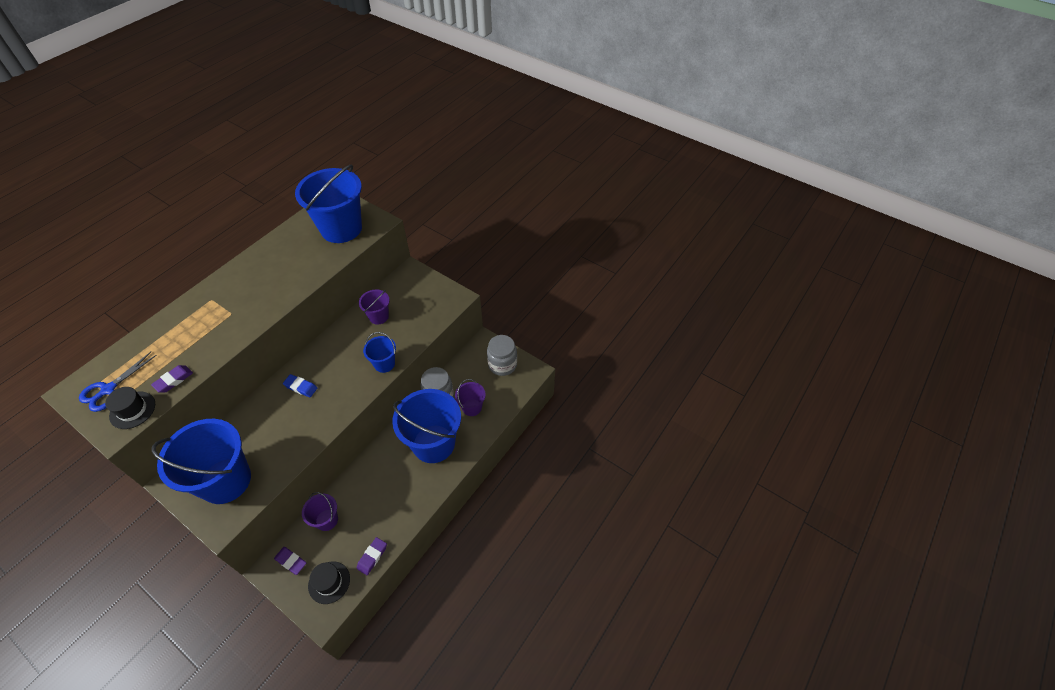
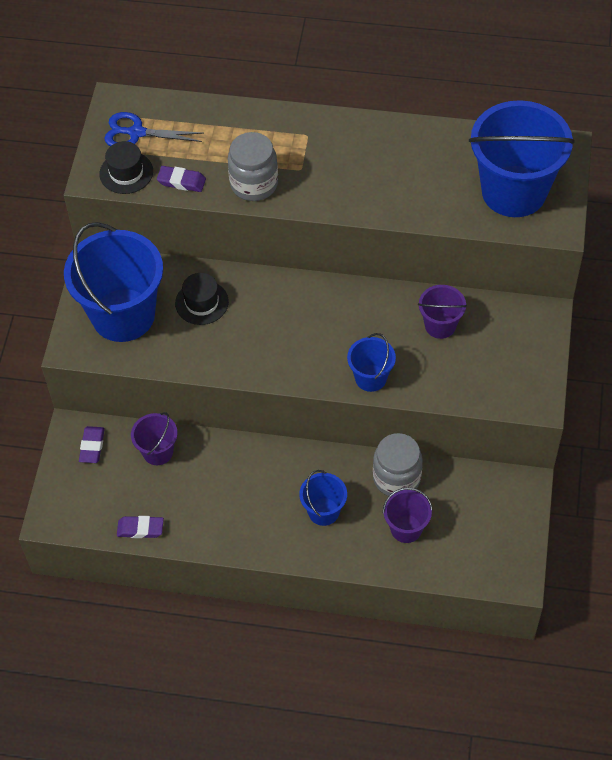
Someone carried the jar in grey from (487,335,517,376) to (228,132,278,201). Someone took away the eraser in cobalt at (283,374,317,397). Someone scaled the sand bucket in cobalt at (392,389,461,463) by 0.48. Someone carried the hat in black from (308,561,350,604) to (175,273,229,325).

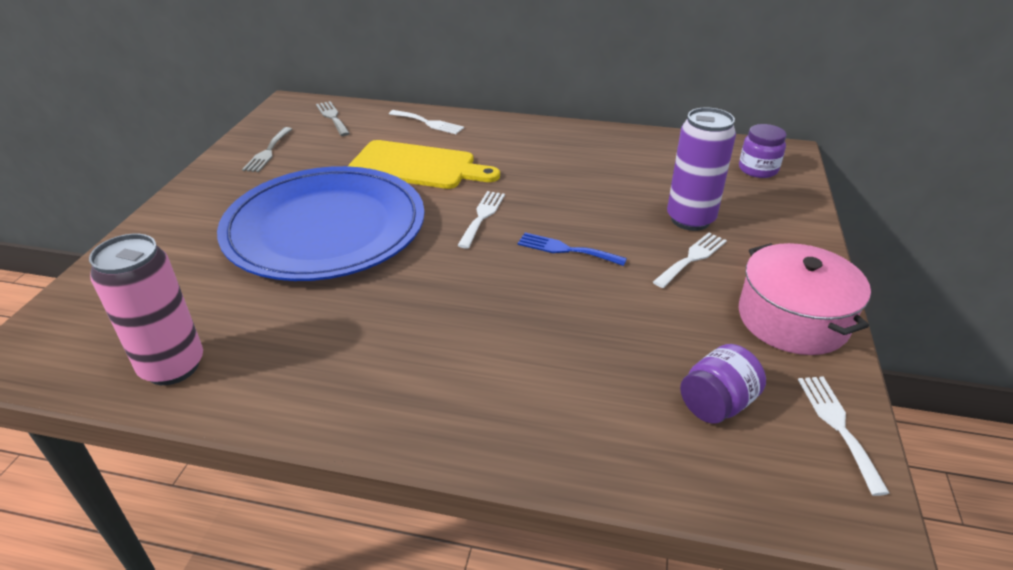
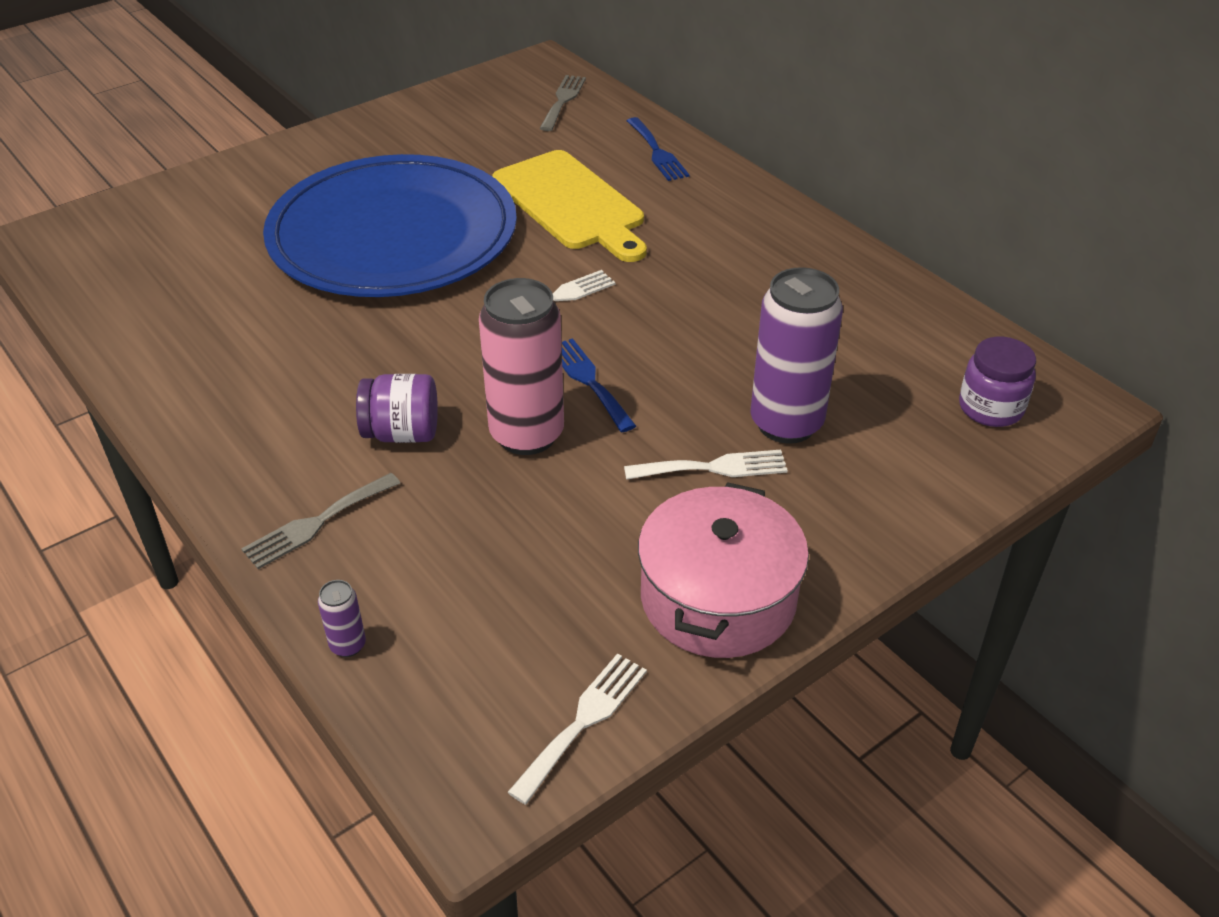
Someone repainted the fork in white at (389,110,464,134), which became the fork in cobalt at (627,117,690,181). Someone carried the fork in grey from (242,127,292,172) to (241,473,400,569). Someone carried the tin in rosy from (89,234,203,385) to (479,278,564,455). Someone carried the jar in violet from (680,344,766,424) to (356,374,438,443). Someone put down the tin in violet at (318,580,366,657).

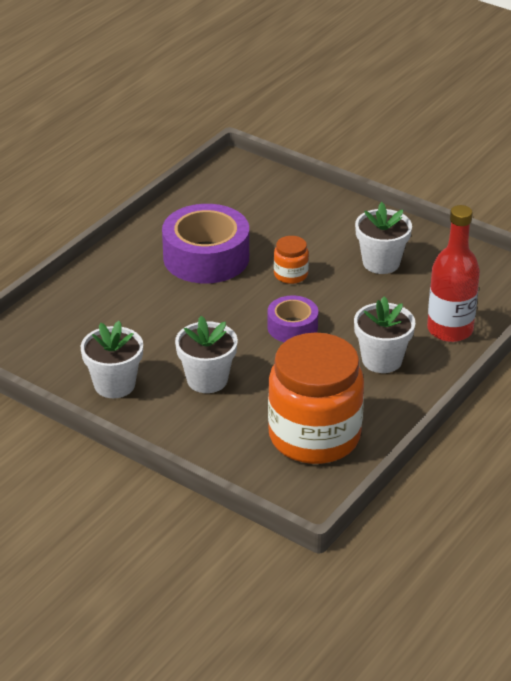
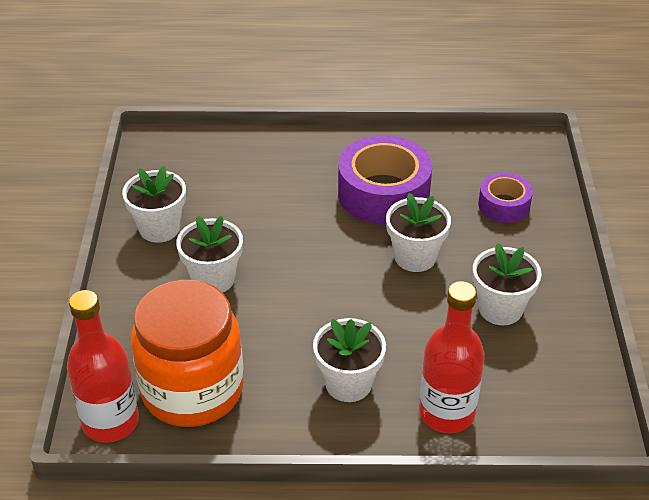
Someone swapped the jar in bright orange at (274,236,309,284) for the plant pot in white at (386,193,451,272). Someone carried the roll of tape in violet from (267,295,318,342) to (478,173,533,223). Someone put down the flask in red at (67,290,139,443).

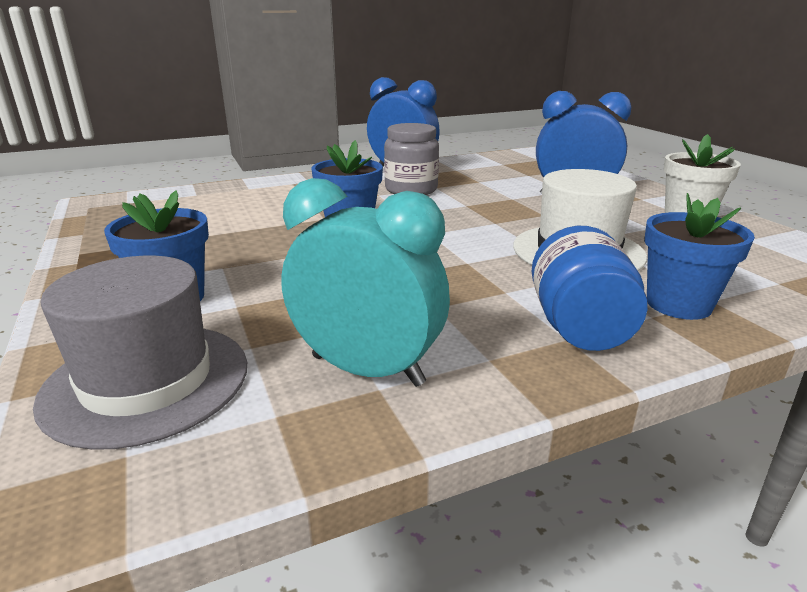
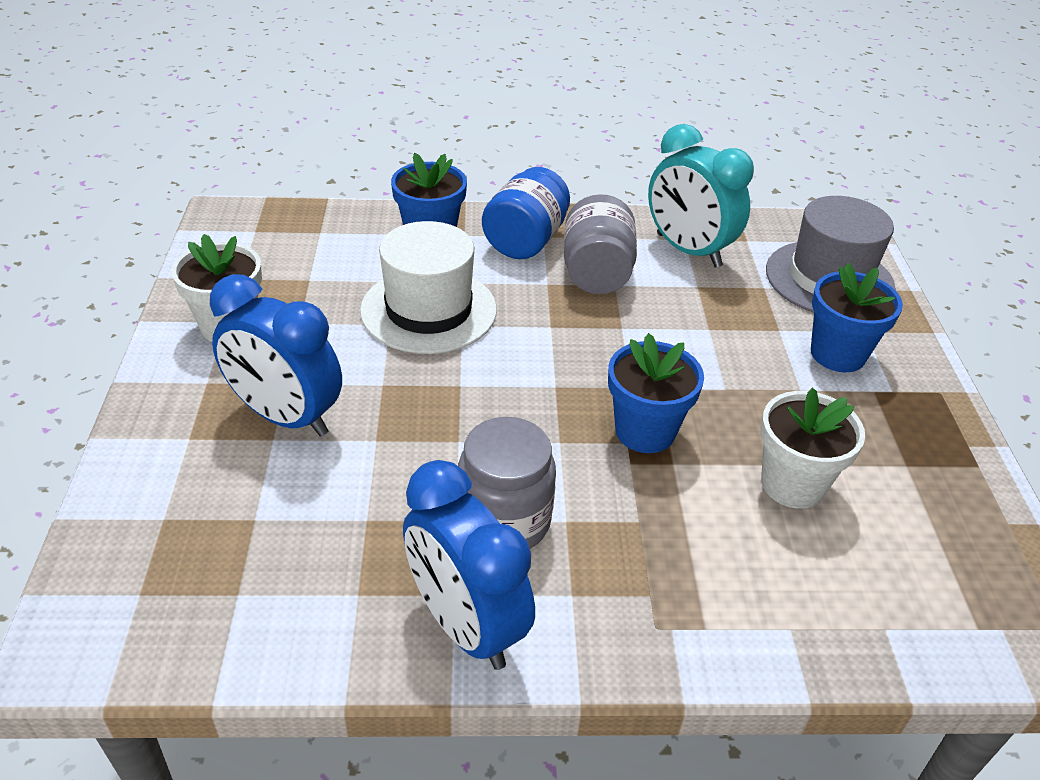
Someone put down the jar in grey at (564,194,637,294). Someone put down the plant pot in white at (760,388,865,509).

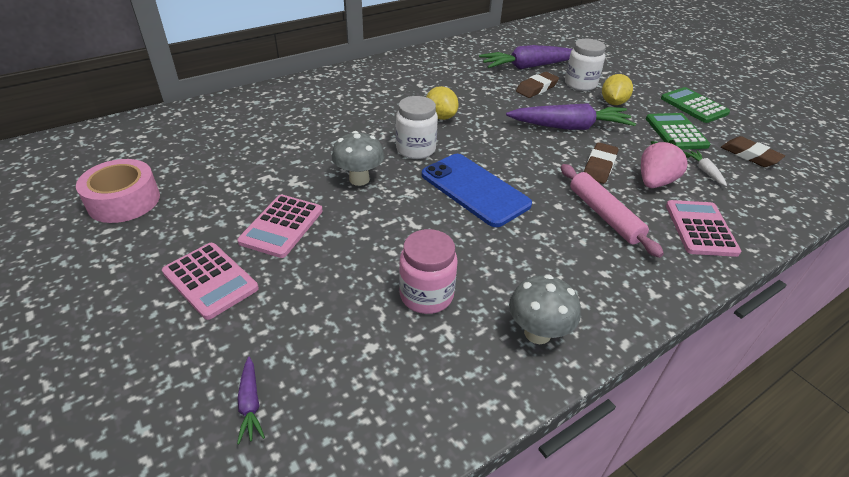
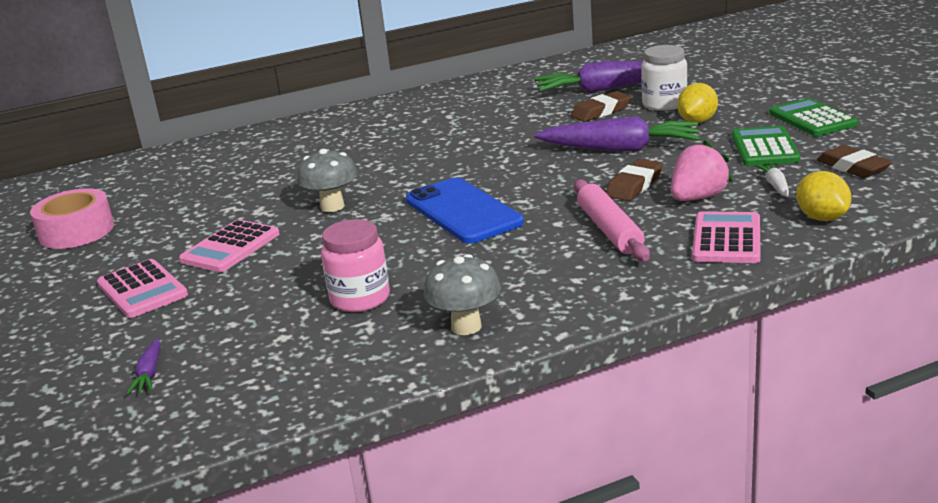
Someone carried the lemon in yellow from (426,86,459,120) to (796,171,851,221). Someone took away the jar in white at (396,96,438,159).

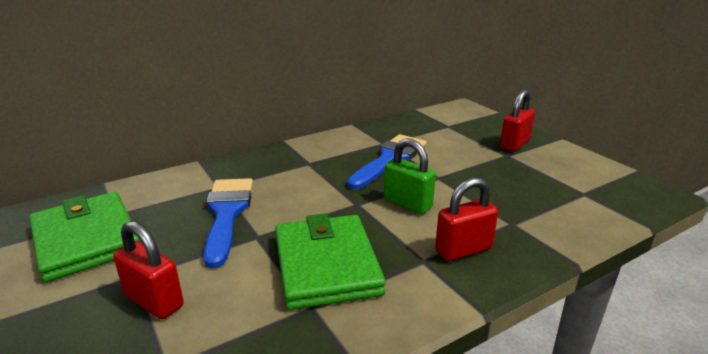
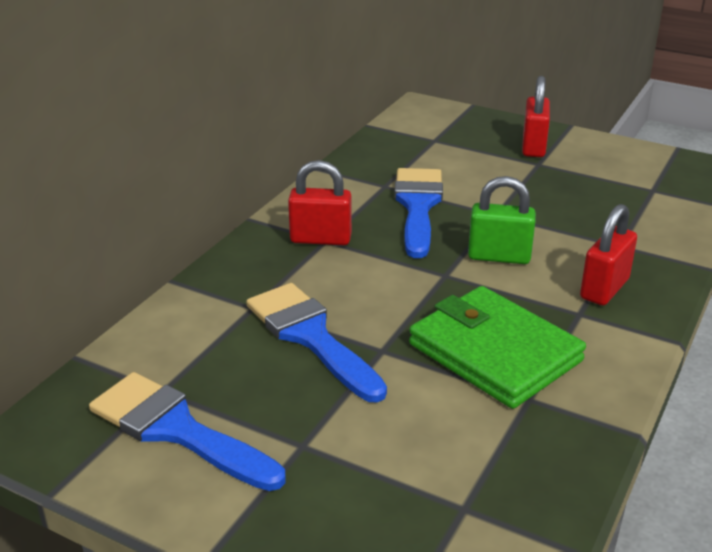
Someone swapped the wallet in leaf-green at (29,192,140,282) for the paint brush in cobalt at (89,372,286,491). Someone carried the padlock in red from (113,221,184,319) to (288,160,352,245).

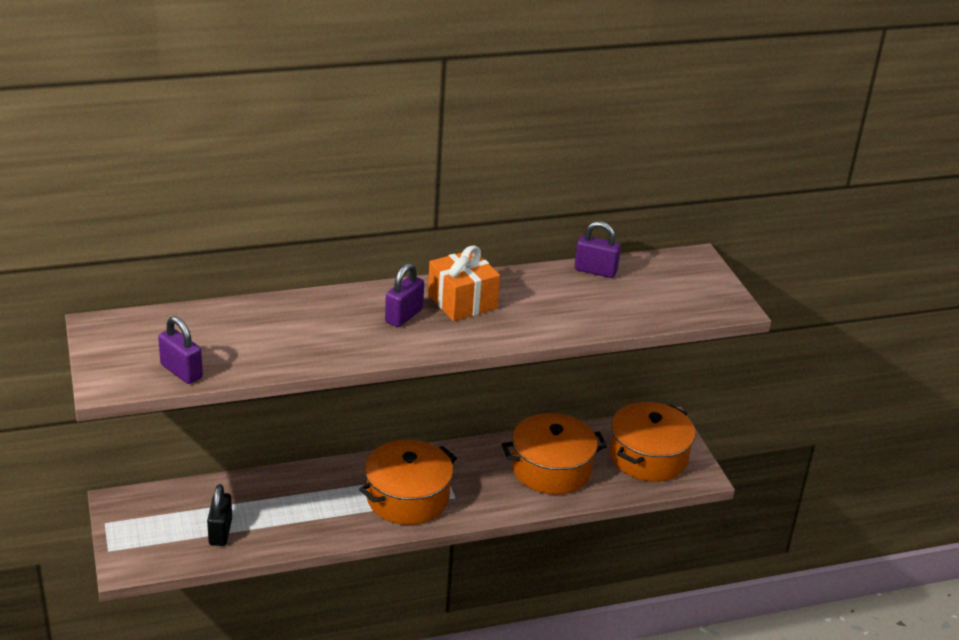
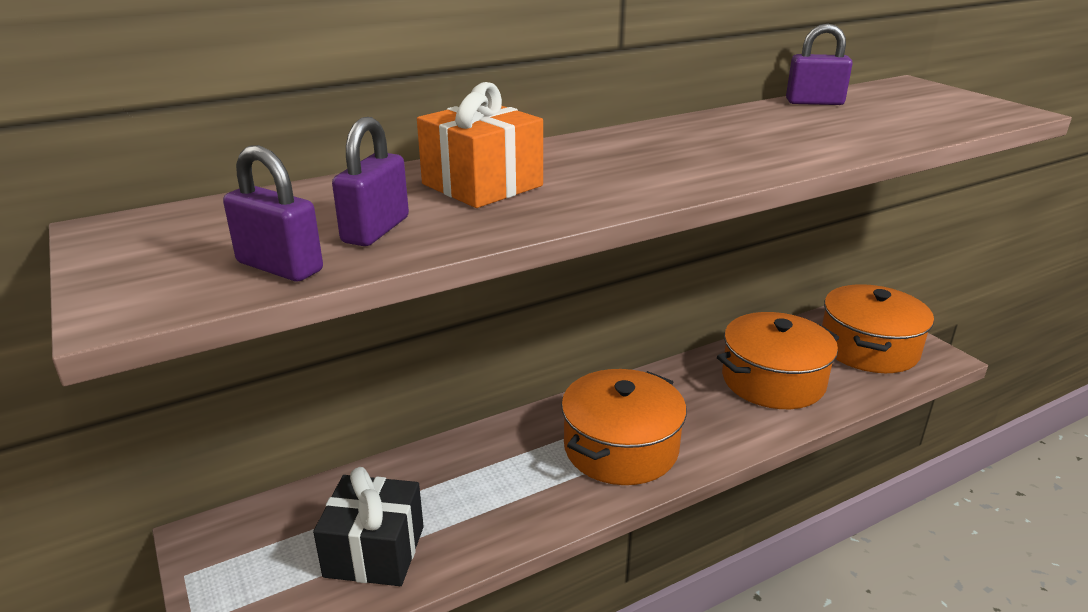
Someone carried the present in bright orange from (428,245,500,321) to (417,82,543,208). Someone carried the padlock in violet from (385,263,424,327) to (332,117,409,246). Someone swapped the padlock in black at (207,484,232,546) for the present in black at (313,467,424,586).

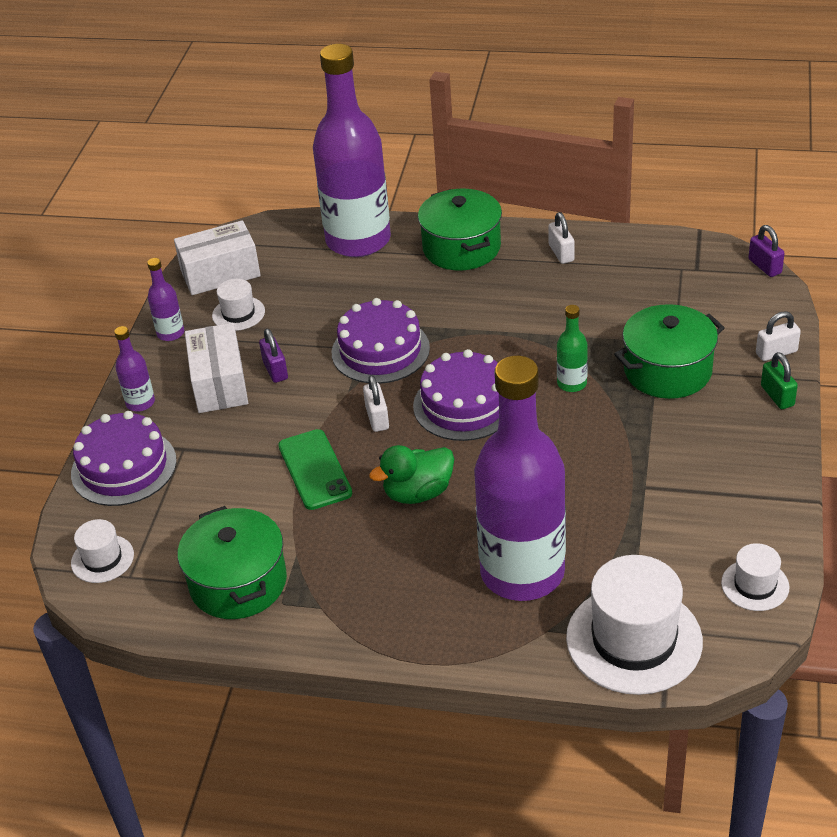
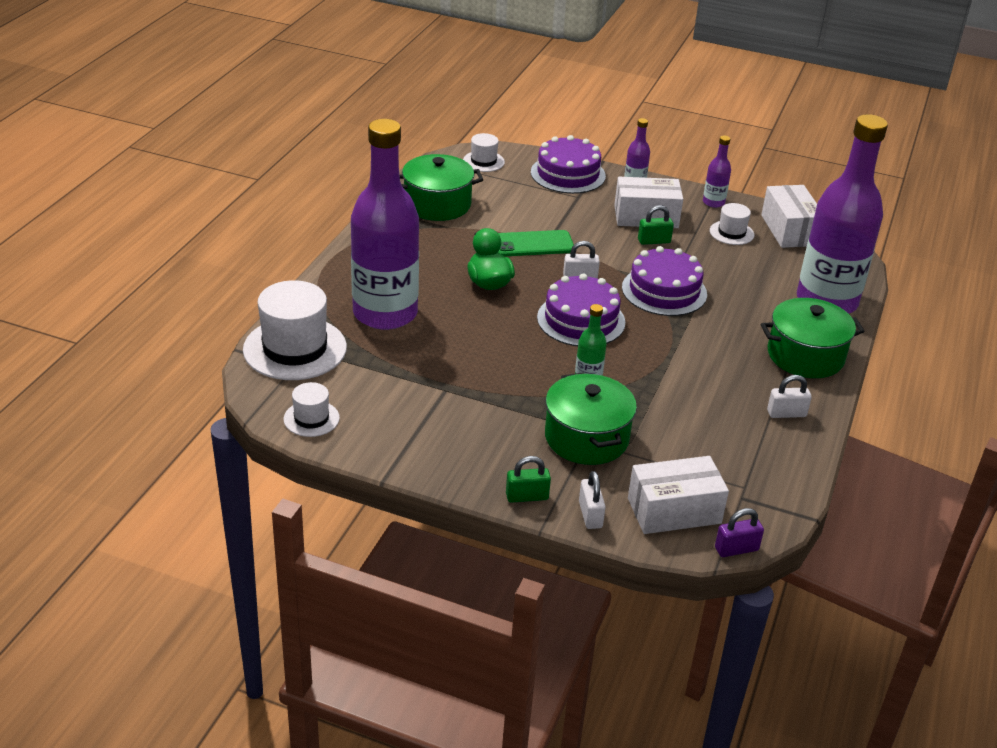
Someone repainted the padlock in violet at (259,329,288,383), which became the padlock in leaf-green at (638,205,674,245). Someone put down the parcel in white at (628,456,729,534).

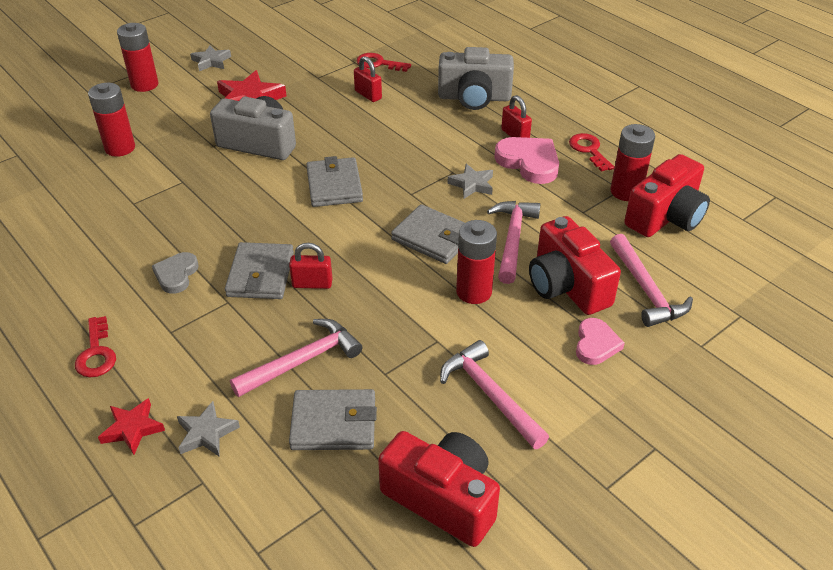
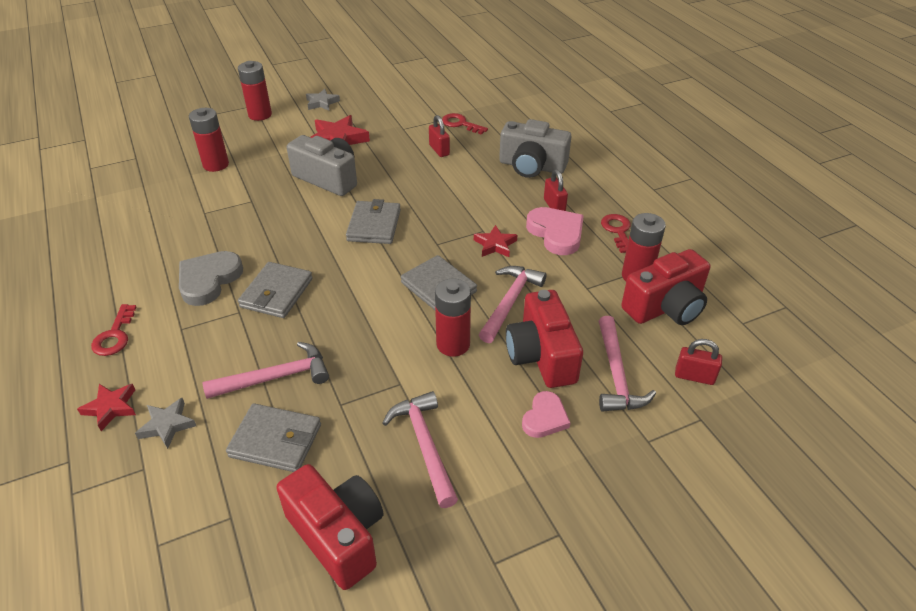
Someone repainted the star shape in grey at (448,164,493,199), which became the star shape in red at (474,225,517,257). Someone carried the padlock in red from (289,243,333,289) to (675,339,722,385). Someone scaled the heart shape in grey at (152,252,199,294) by 1.59.

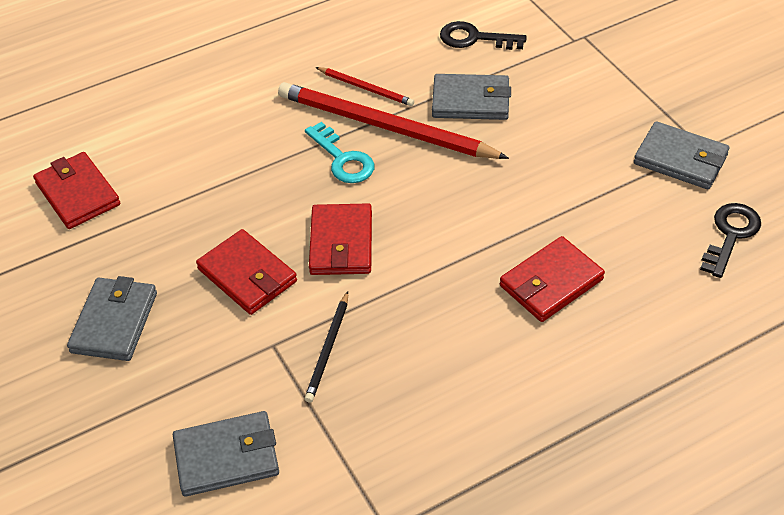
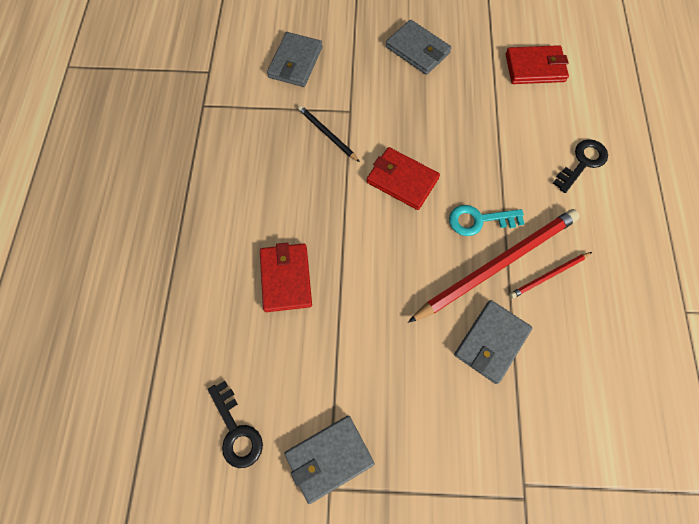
Someone carried the door key in black from (440,21,527,50) to (553,139,608,193). Someone took away the wallet in red at (196,229,297,315).

